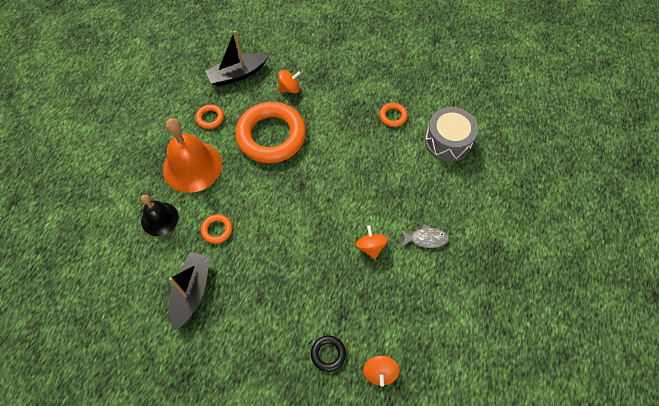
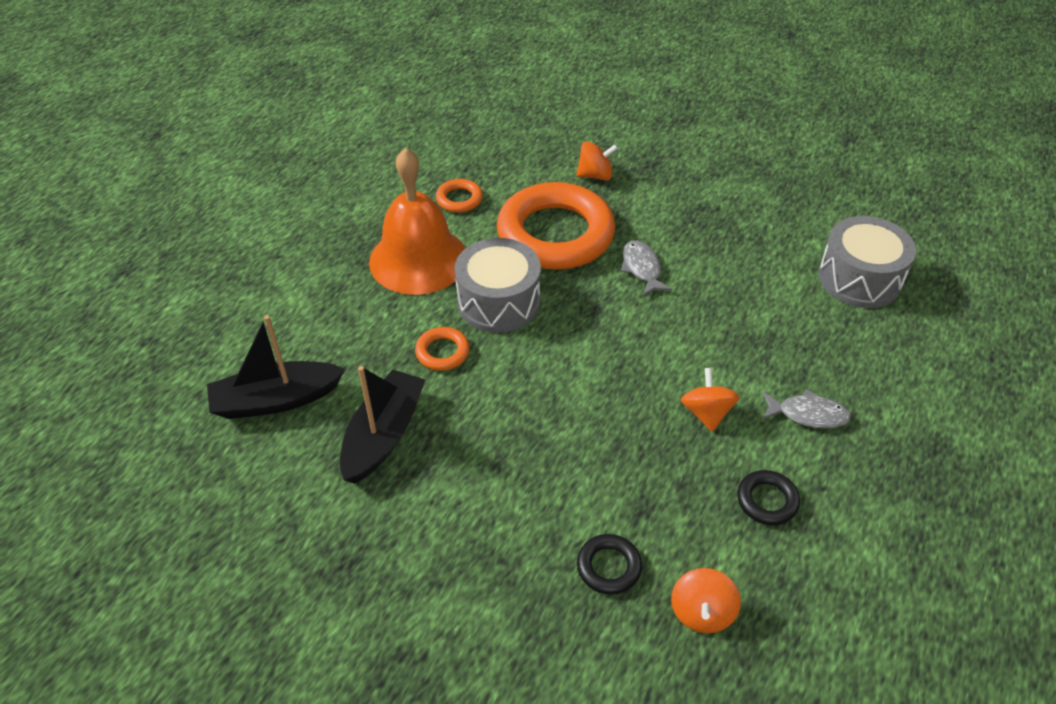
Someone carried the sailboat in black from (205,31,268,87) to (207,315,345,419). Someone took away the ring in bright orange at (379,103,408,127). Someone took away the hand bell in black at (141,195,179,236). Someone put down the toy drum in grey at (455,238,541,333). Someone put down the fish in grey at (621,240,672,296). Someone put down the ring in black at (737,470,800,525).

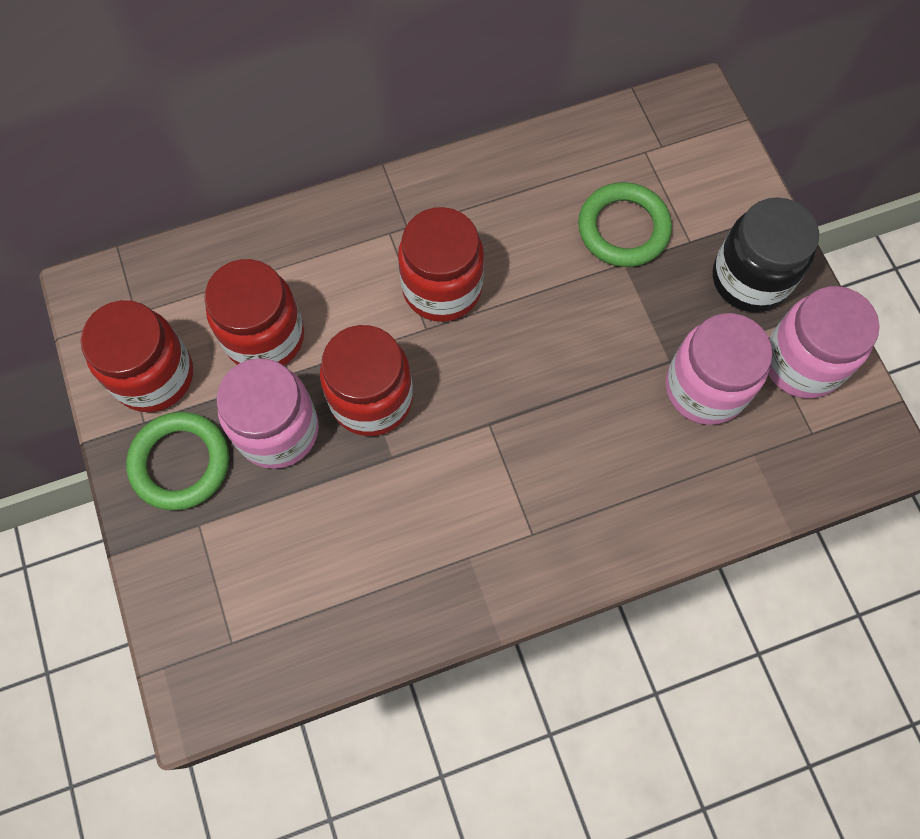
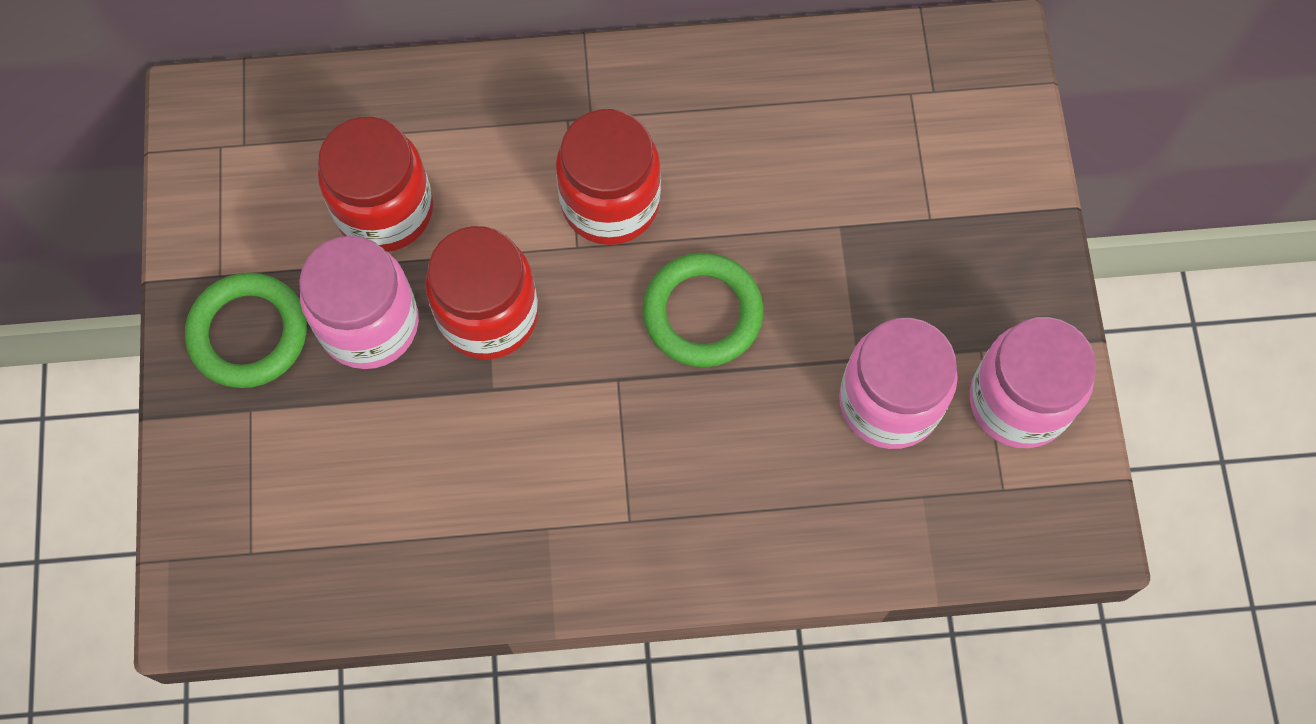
Someone carried the ring in leaf-green from (578,182,672,267) to (643,253,764,367). Someone took away the jar in black at (713,197,819,312). Someone took away the jar in red at (80,300,193,412).

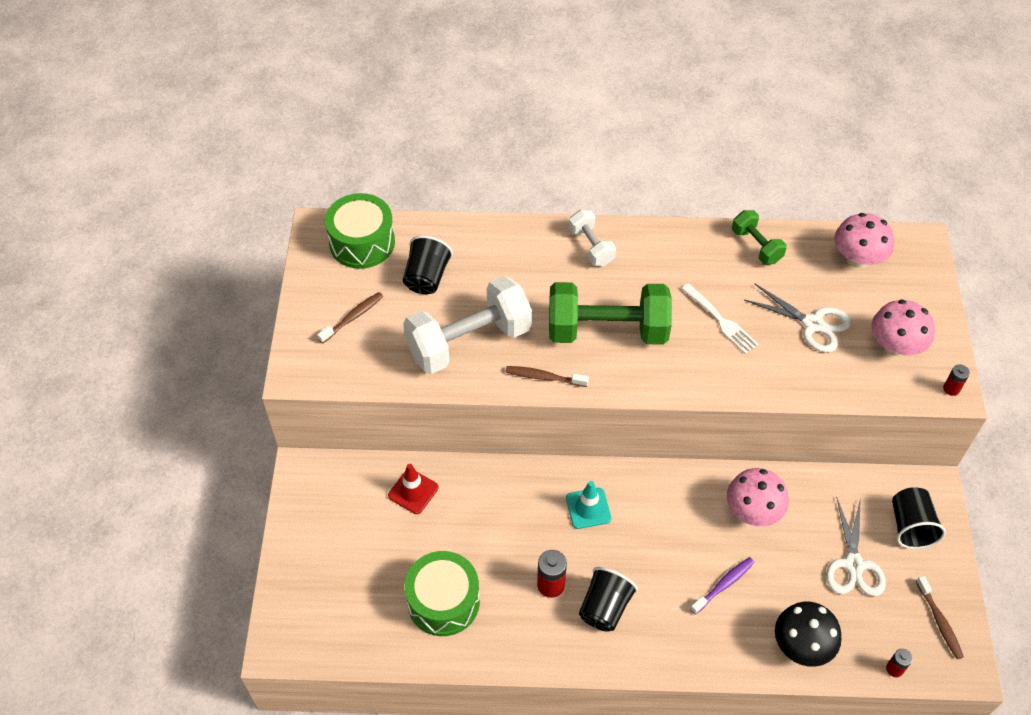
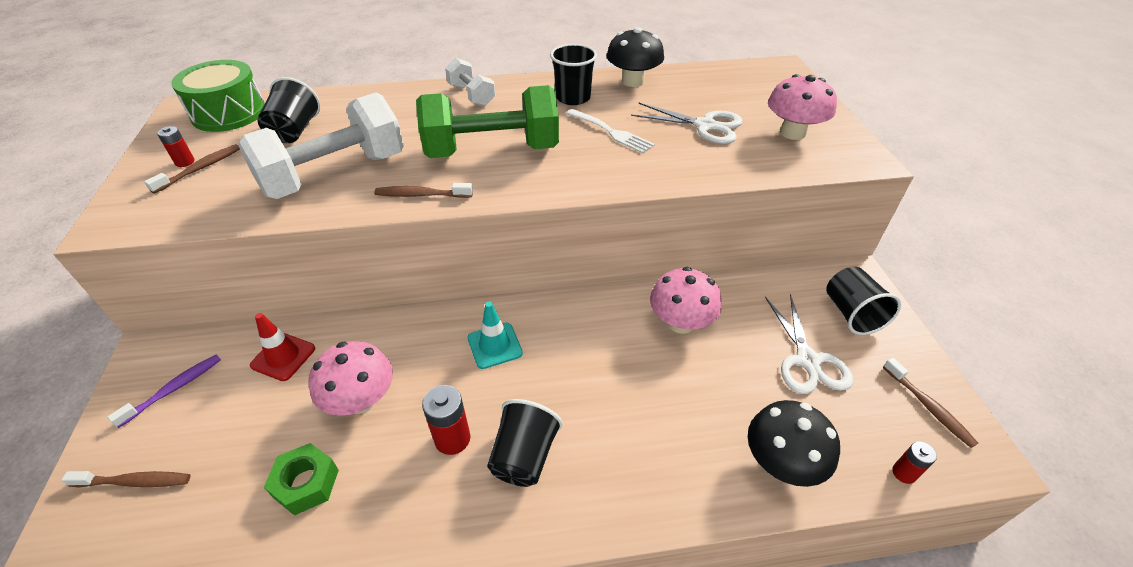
Someone swapped the dumbbell in leaf-green at (732,210,787,265) for the mushroom in black at (607,27,664,87). Someone carried the mushroom in rosy from (834,213,894,268) to (309,341,393,416). Someone carried the power cell in red from (943,365,970,396) to (157,126,195,167). Someone swapped the toy drum in leaf-green at (404,551,480,636) for the nut in leaf-green at (264,443,339,516). Someone carried the toothbrush in violet from (690,557,754,614) to (107,355,221,428). Someone put down the cup in black at (550,44,597,105). Someone put down the toothbrush in dark brown at (61,471,191,487).

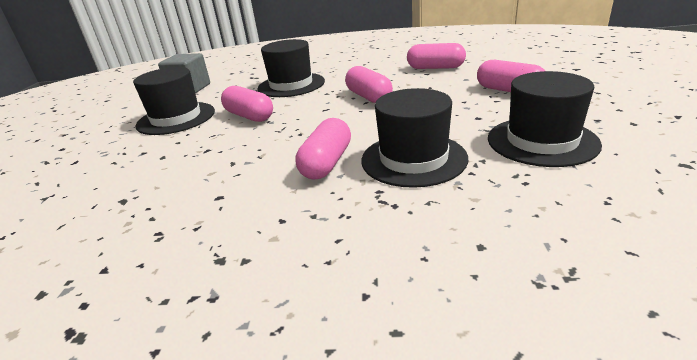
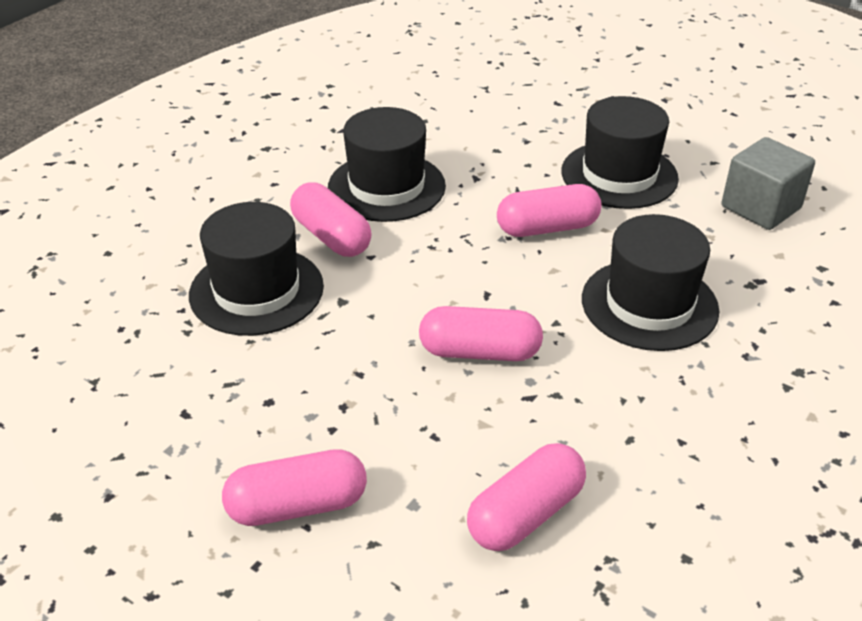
Someone carried the hat in black from (488,71,602,167) to (328,107,446,222).

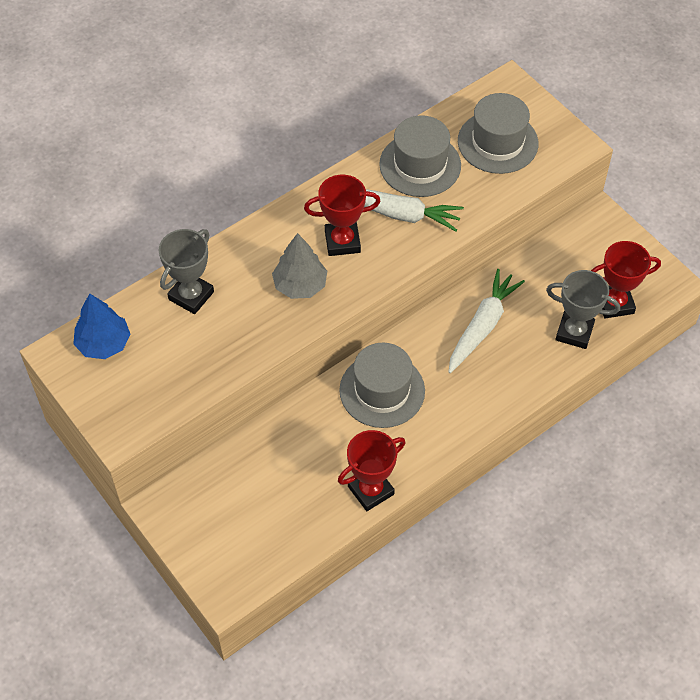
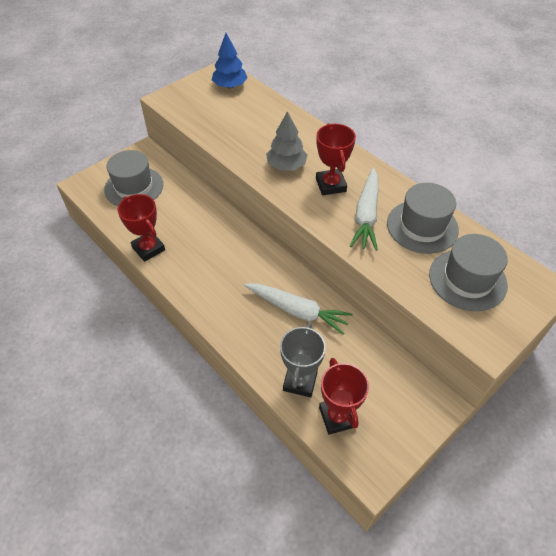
Someone took away the award cup in grey at (159,229,214,314). Someone carried the hat in grey from (339,343,425,428) to (104,150,163,206).

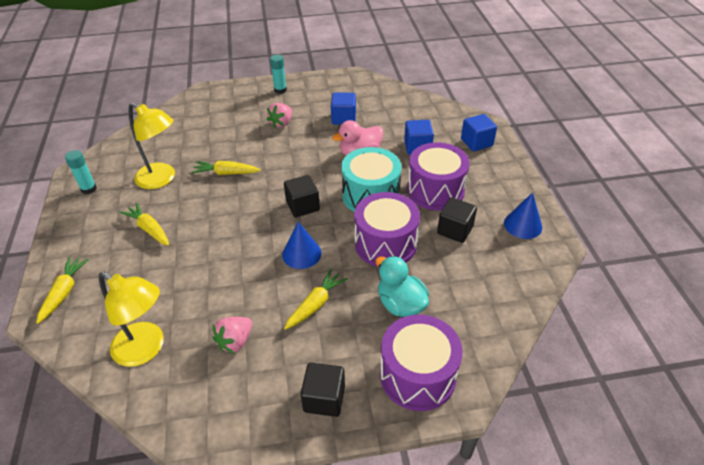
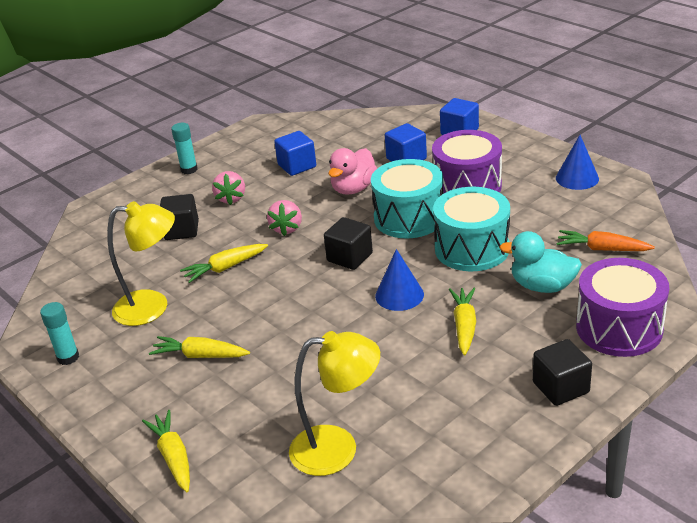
Someone repainted the toy drum in violet at (354,192,420,267), which became the toy drum in aqua at (433,187,510,271). Someone carried the cube in black from (437,197,477,243) to (160,194,199,240). Someone carried the toy strawberry in rosy from (213,317,252,354) to (267,200,302,236). Someone put down the root vegetable in bright orange at (556,230,655,251).

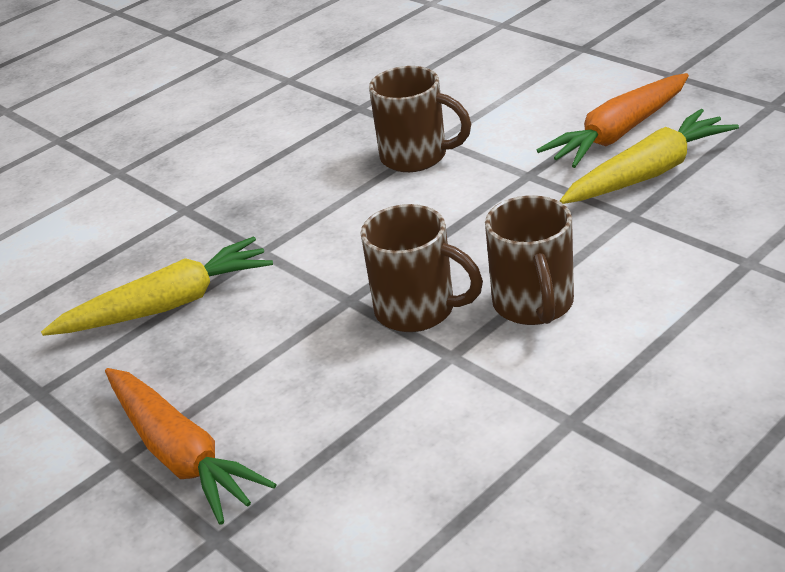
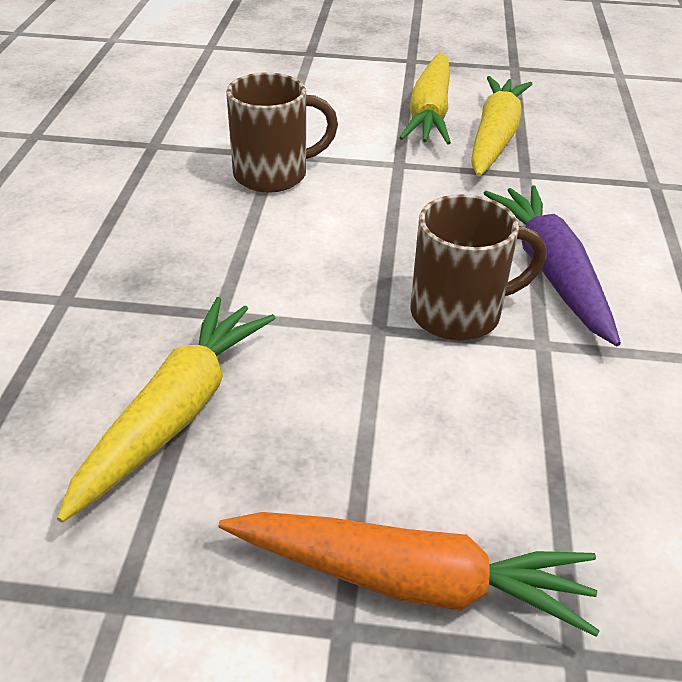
Someone repainted the root vegetable in bright orange at (537,73,689,168), which became the root vegetable in yellow at (399,52,451,145). Someone swapped the mug in dark brown at (485,195,574,325) for the root vegetable in violet at (483,185,621,346).

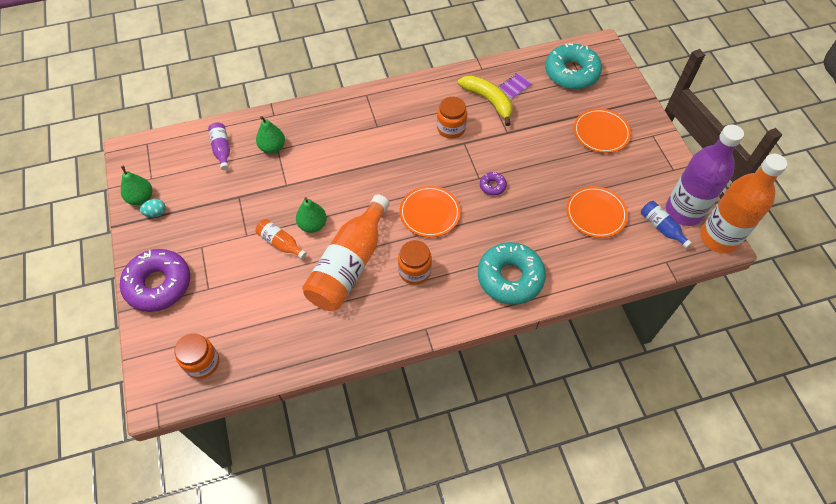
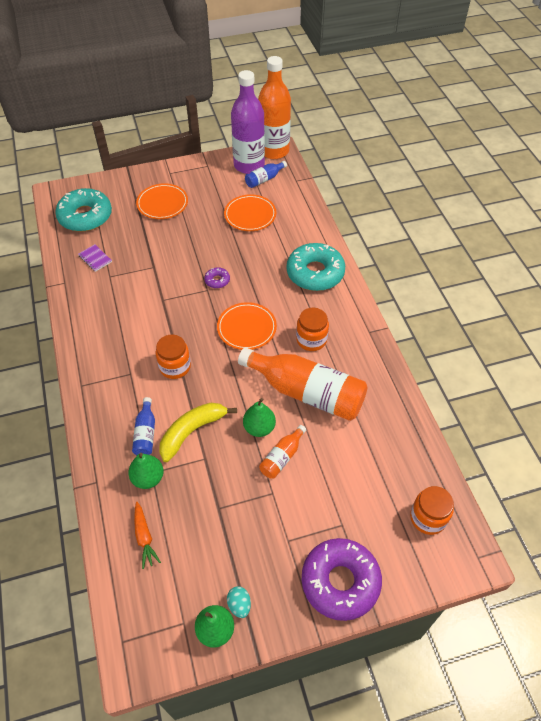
Someone carried the banana fruit in yellow from (458,75,512,126) to (159,403,237,462). Someone carried the jar in bright orange from (437,97,467,139) to (156,335,191,379). Someone swapped the flask in violet at (208,122,230,170) for the root vegetable in bright orange at (134,502,161,569). Someone put down the flask in cobalt at (132,397,155,455).

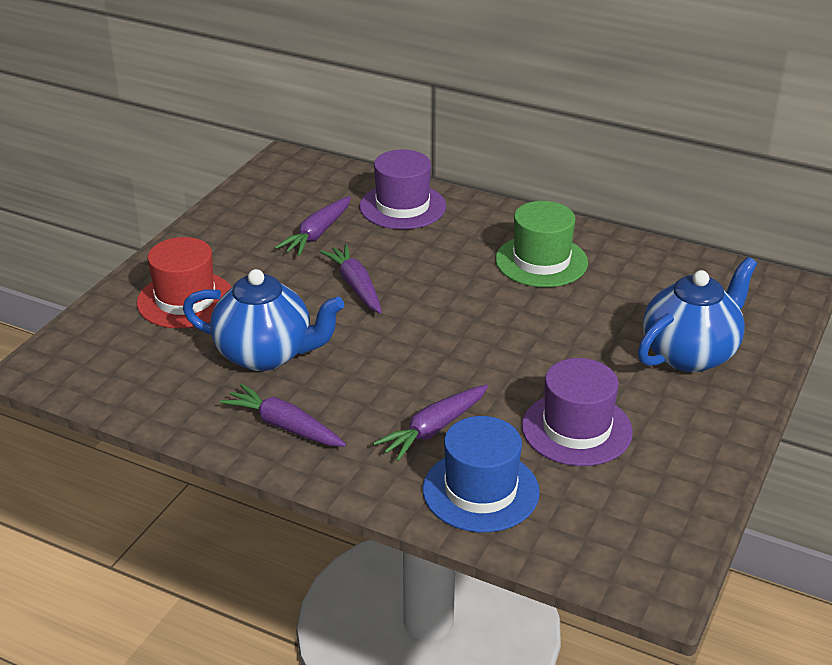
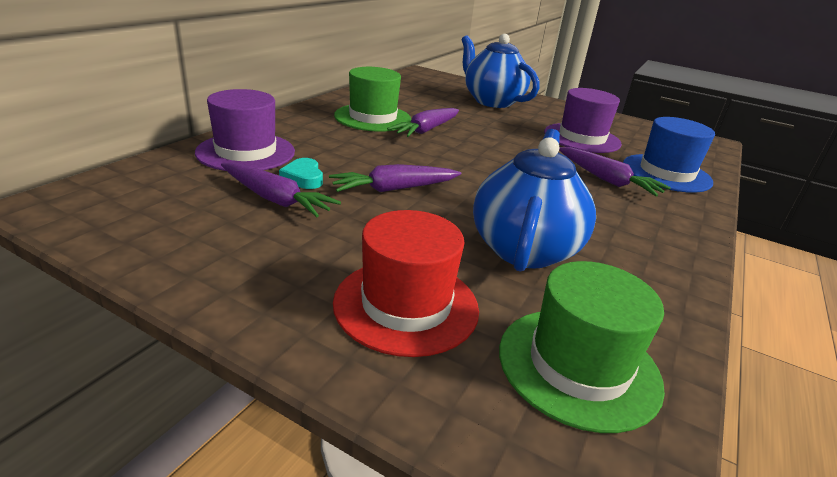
Someone carried the root vegetable in violet from (220,383,346,447) to (387,108,459,137). Someone put down the heart shape in aqua at (279,158,323,189). Someone put down the hat in leaf-green at (499,261,665,433).

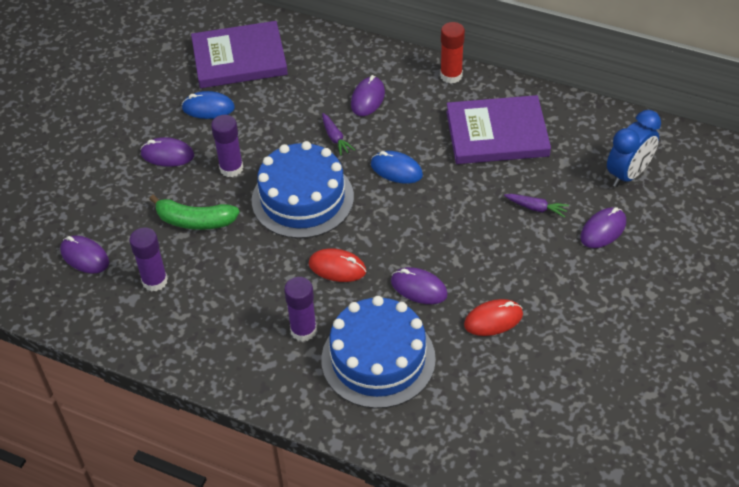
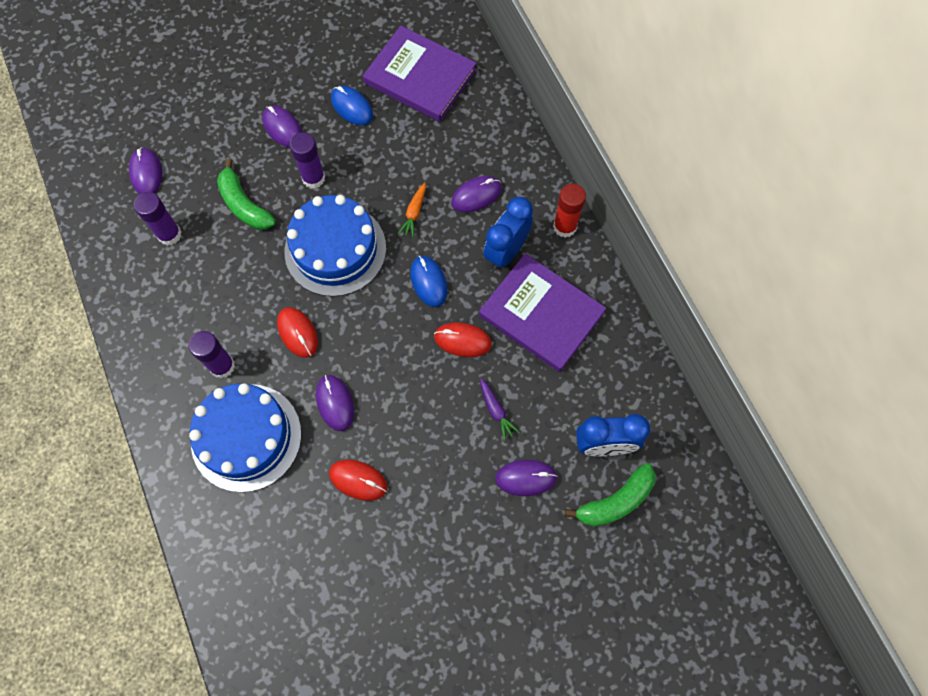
Someone repainted the root vegetable in violet at (322,113,355,156), which became the root vegetable in bright orange at (398,182,426,238). Someone put down the bedside clock in cobalt at (483,197,533,270). Someone put down the computer mouse in red at (434,322,492,357). Someone put down the banana fruit in leaf-green at (565,463,655,526).

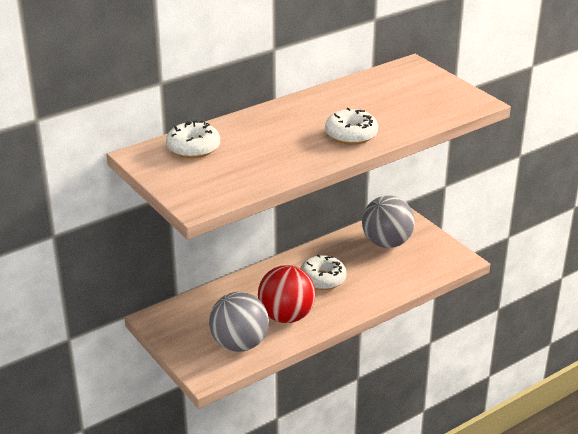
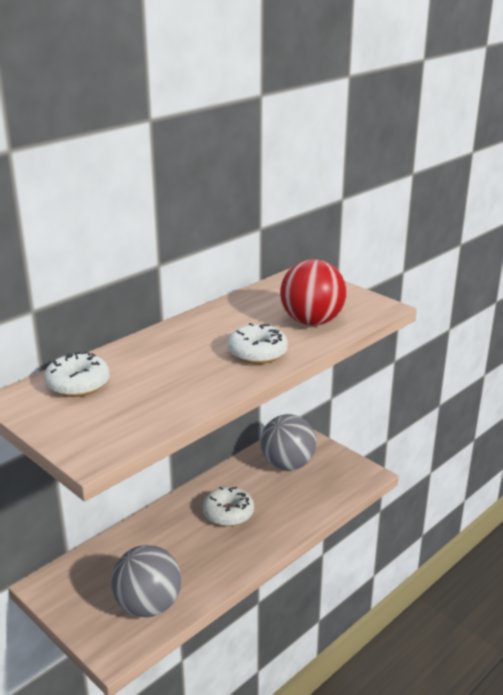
Someone carried the play ball in red from (258,265,316,323) to (280,259,347,326).

